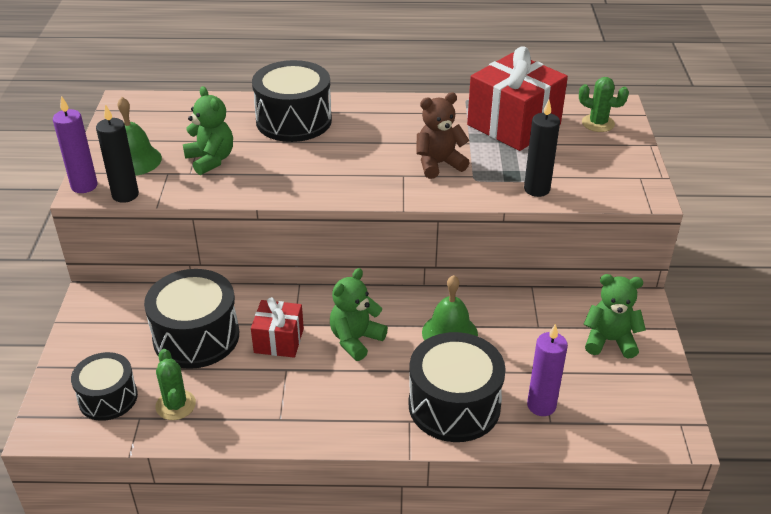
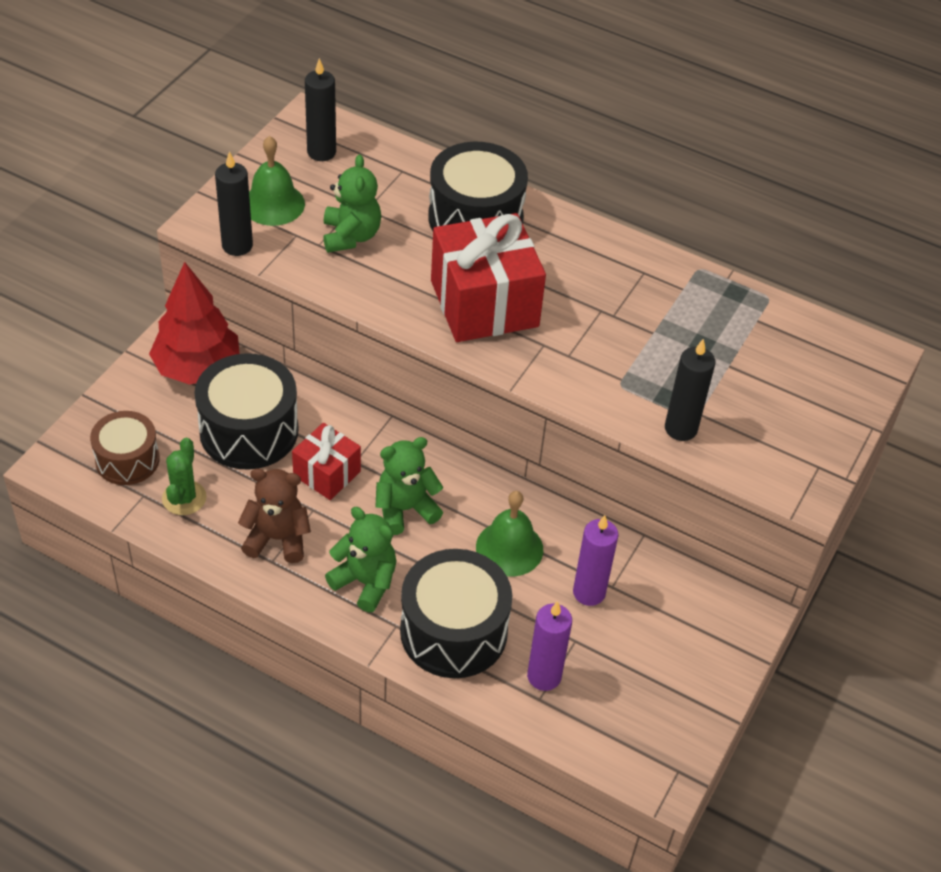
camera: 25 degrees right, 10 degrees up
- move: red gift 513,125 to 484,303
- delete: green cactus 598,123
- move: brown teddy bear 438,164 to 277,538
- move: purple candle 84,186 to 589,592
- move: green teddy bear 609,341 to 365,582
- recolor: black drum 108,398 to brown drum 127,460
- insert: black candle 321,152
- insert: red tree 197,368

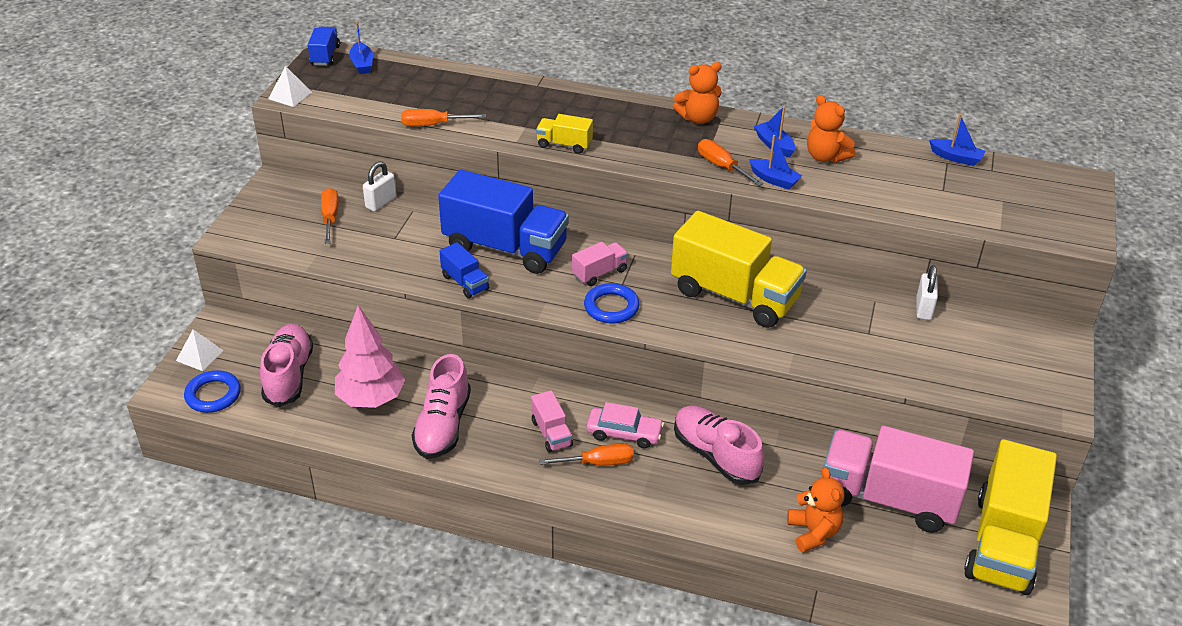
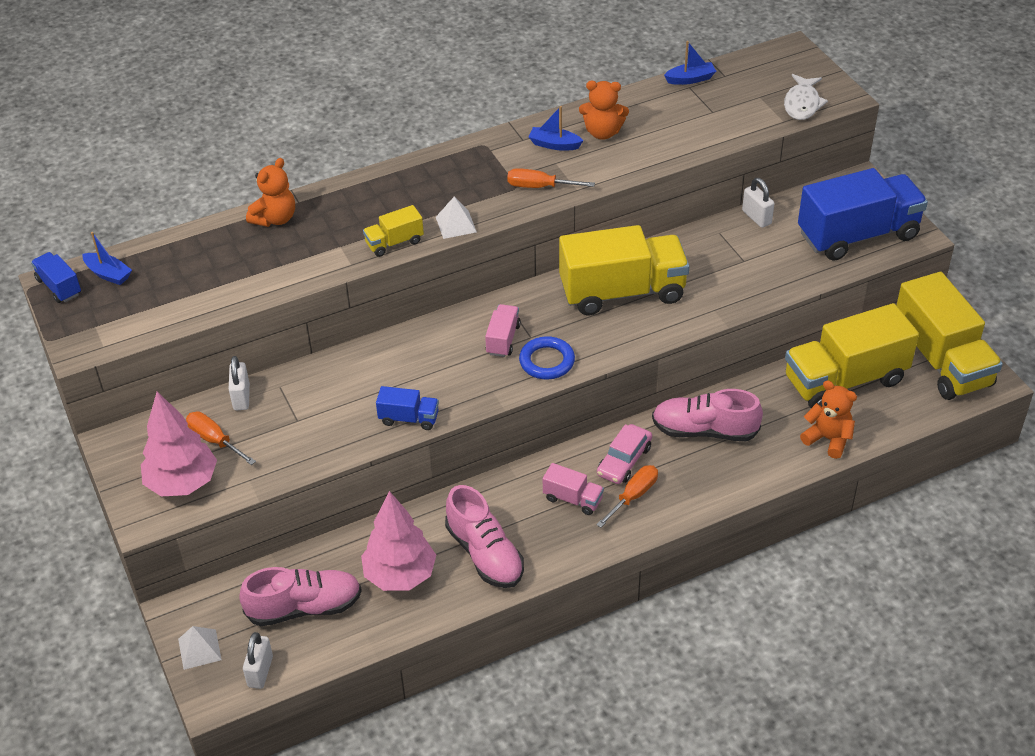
camera: 40 degrees left, 5 degrees up
- move: orange teddy bear 698,118 to 275,219
- move: white pyramid 290,95 to 456,224
- delete: orange screwdriver 433,125
- delete: blue boat 774,180
- move: blue truck 505,247 to 857,235
- rotate: pink shoe 289,375 = 304,607 120 degrees clockwise
- replace: blue ring 213,395 to white padlock 260,671
- rotate: pink car 624,433 = 624,460 150 degrees clockwise
- recolor: pink truck 888,498 to yellow truck 845,380
- insert: white fish 802,104
- insert: pink tree 182,483

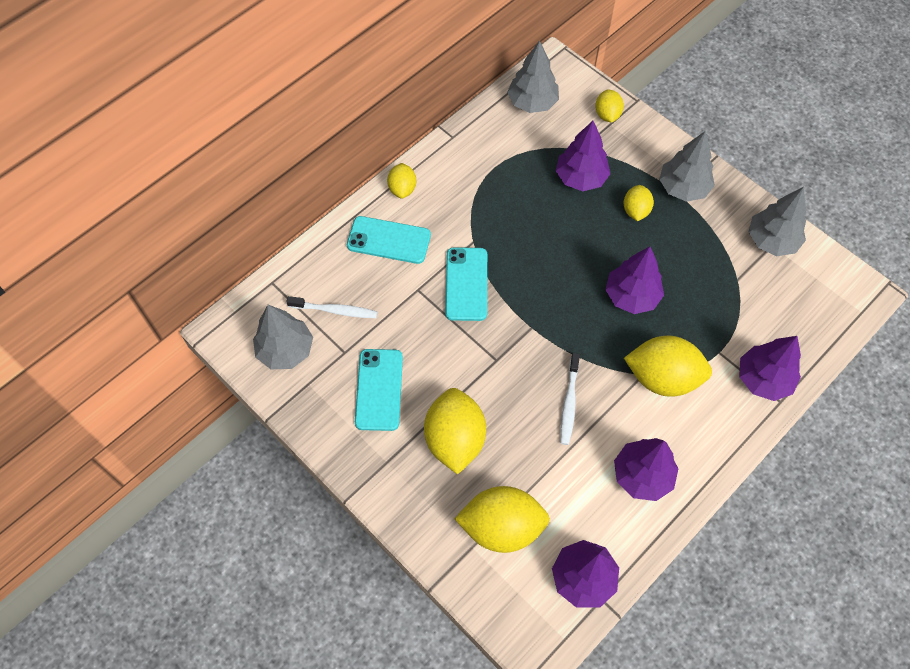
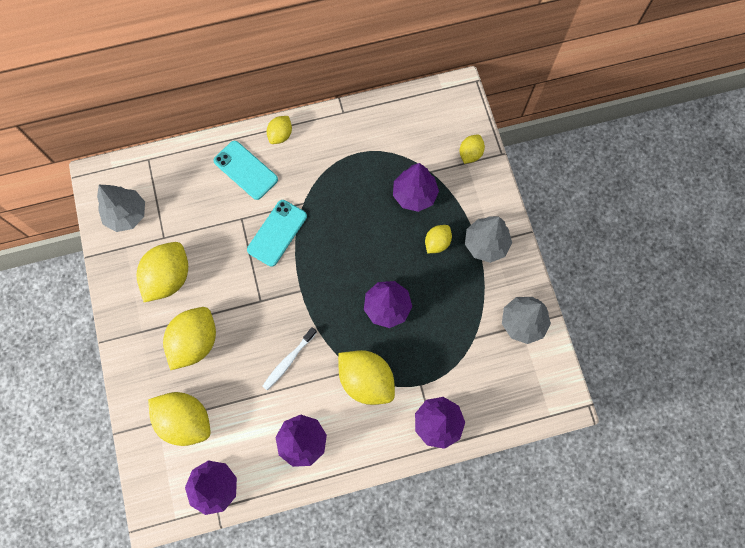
camera: 30 degrees right, 10 degrees up
- delete: grey tree 532,102
- delete: white toothbrush 334,310
- replace: turquoise phone 379,389 to yellow lemon 169,277

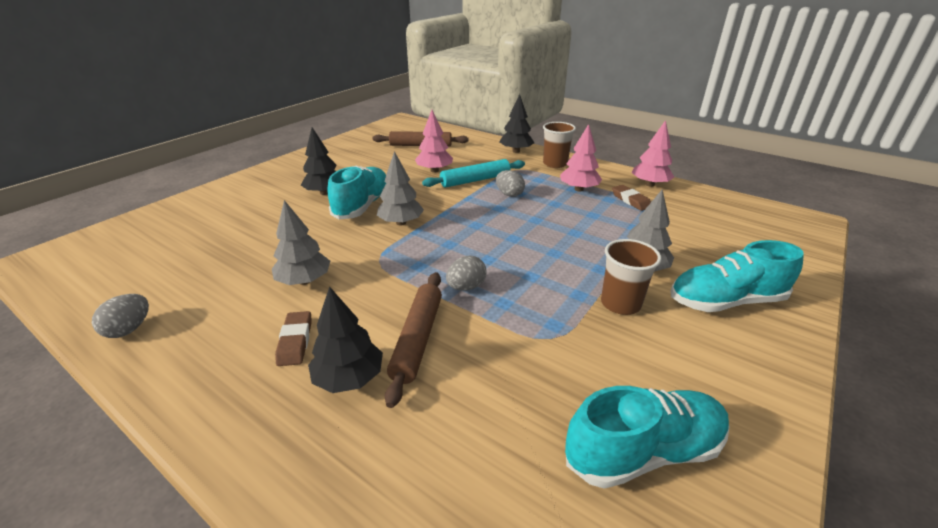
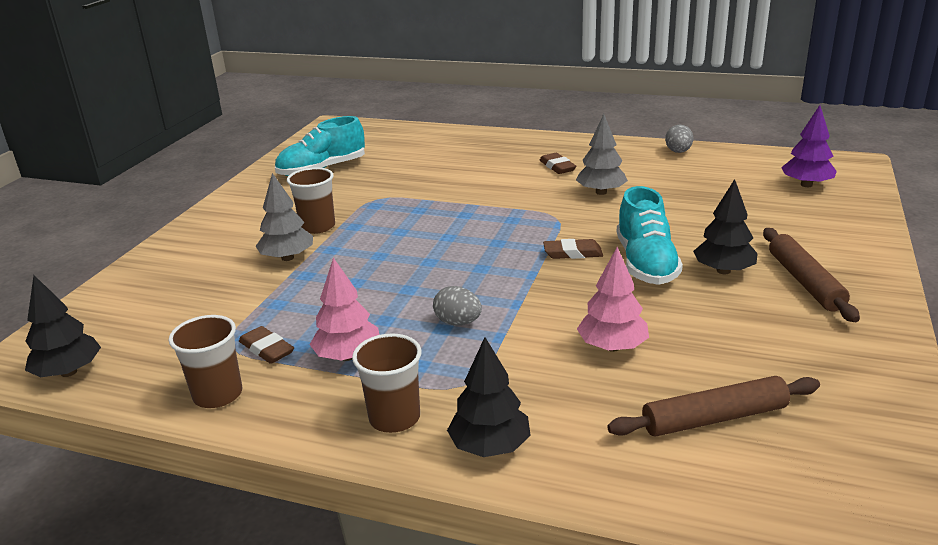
camera: 165 degrees right, 5 degrees down
- replace: pink tree 650,184 to brown cup 218,395
- replace: grey tree 401,222 to brown eraser 572,253
- delete: turquoise rolling pin 475,180
- delete: turquoise shoe 725,301
- delete: grey egg 466,287
- move: brown rolling pin 417,339 to 804,281
- move: black tree 349,378 to 68,372
- insert: purple tree 806,185

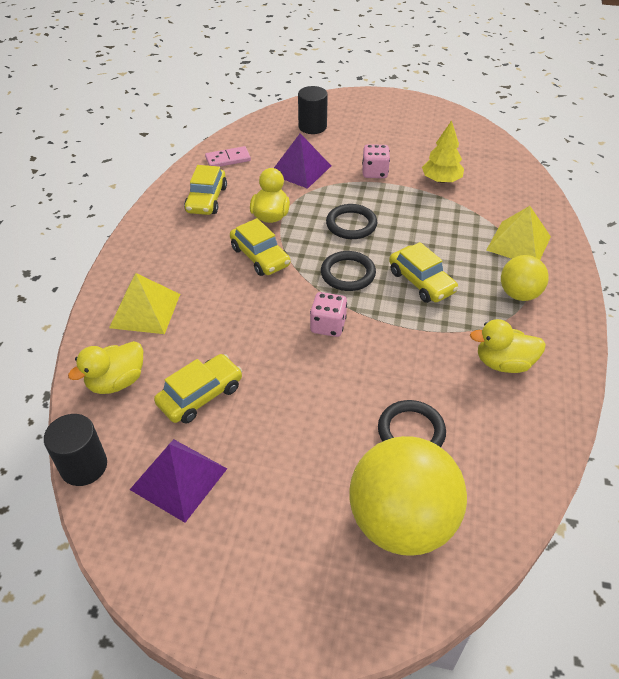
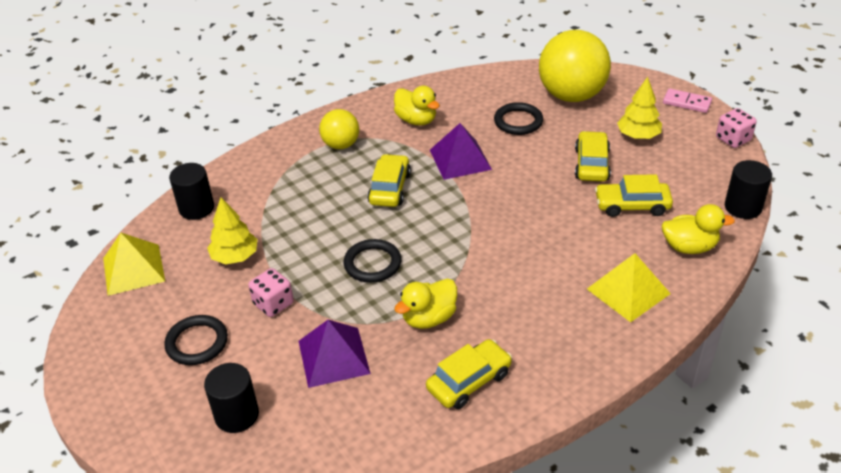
camera: 135 degrees left, 5 degrees down
- move: pink domino 228,159 to 687,103
- move: yellow pyramid 518,243 to 133,269
- move: yellow car 260,256 to 591,164
- move: black ring 348,274 to 197,343
- move: pink dice 328,325 to 733,139
- move: purple pyramid 179,478 to 460,159
- insert: yellow tree 638,136
- insert: black cylinder 196,208

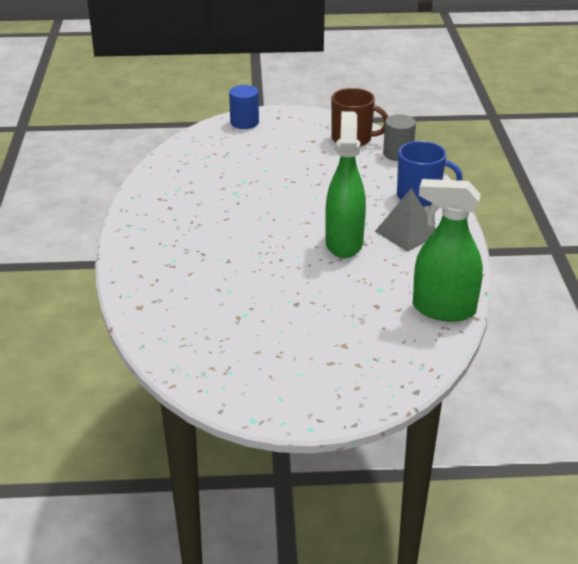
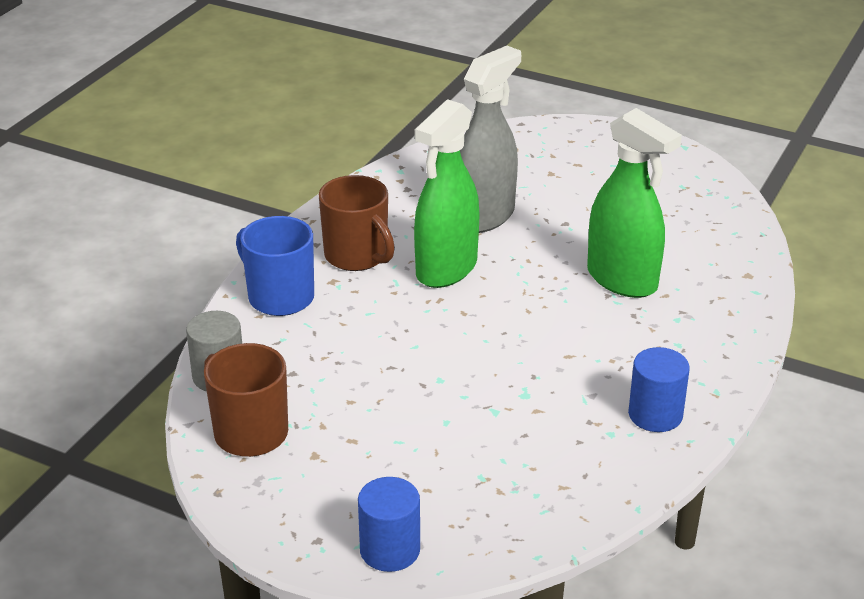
camera: 150 degrees left, 0 degrees up
- move: green spray bottle 443,309 to 622,280
- replace: grey pyramid 407,233 to brown mug 357,256
- insert: grey spray bottle 484,216
- insert: blue cylinder 655,415

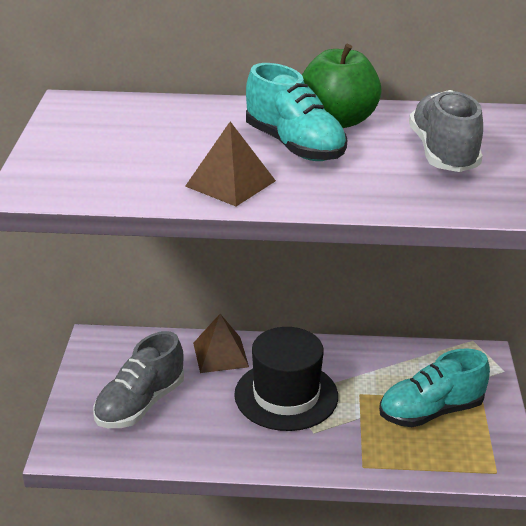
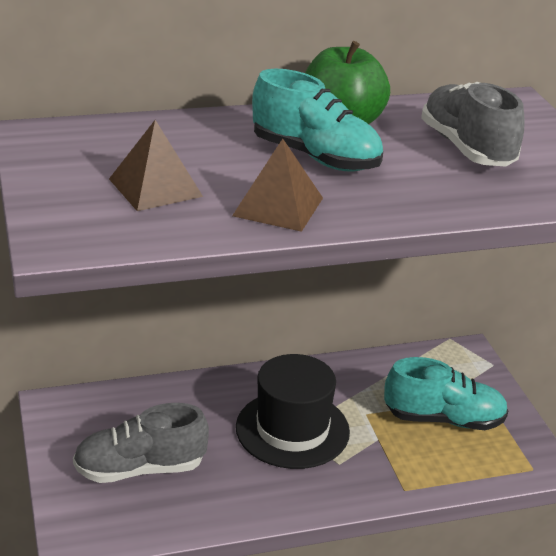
camera: 20 degrees left, 0 degrees up
- move: brown pyramid 220,354 to 155,187
- rotate: grey shoe 140,404 = 140,469 60 degrees clockwise
- rotate: turquoise shoe 431,411 = 444,419 135 degrees counterclockwise

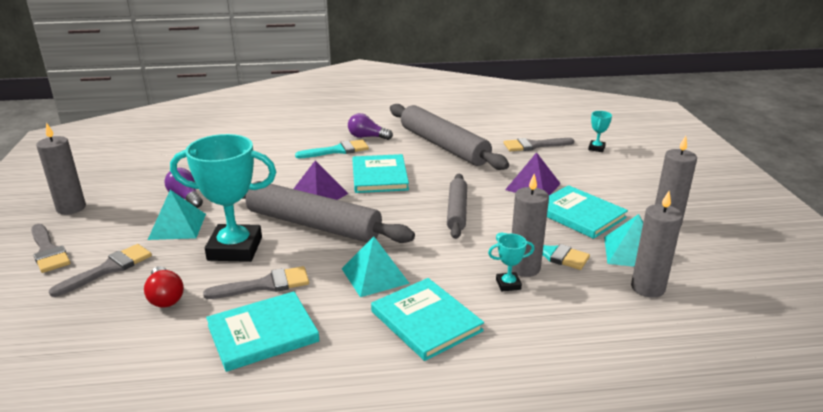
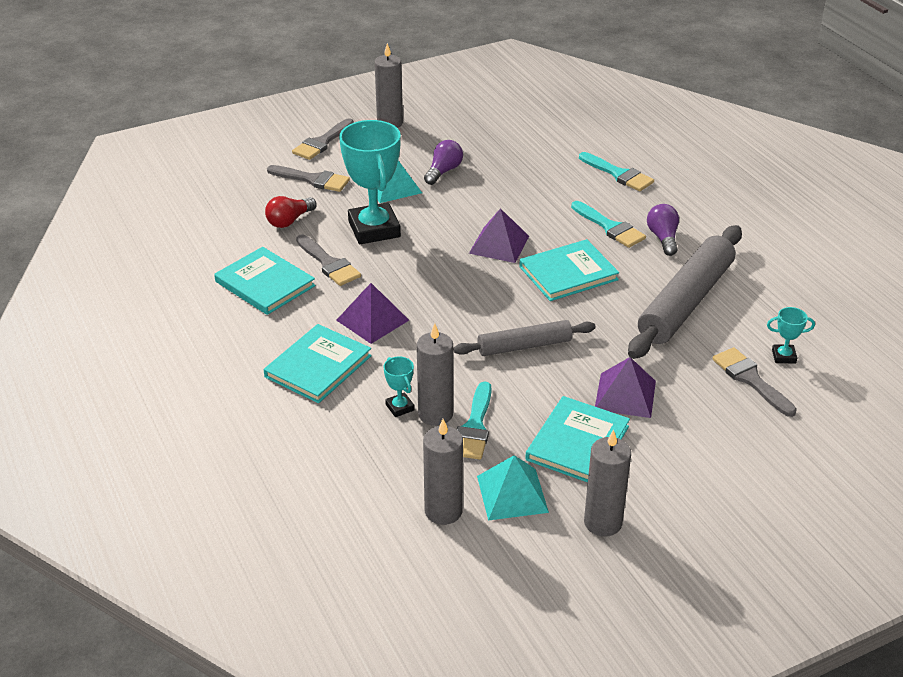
camera: 70 degrees right, 10 degrees up
- move: turquoise trophy 596,148 to 783,356
- delete: grey rolling pin 313,225
- recolor: turquoise pyramid 375,276 to purple pyramid 372,320
- insert: turquoise brush 619,174

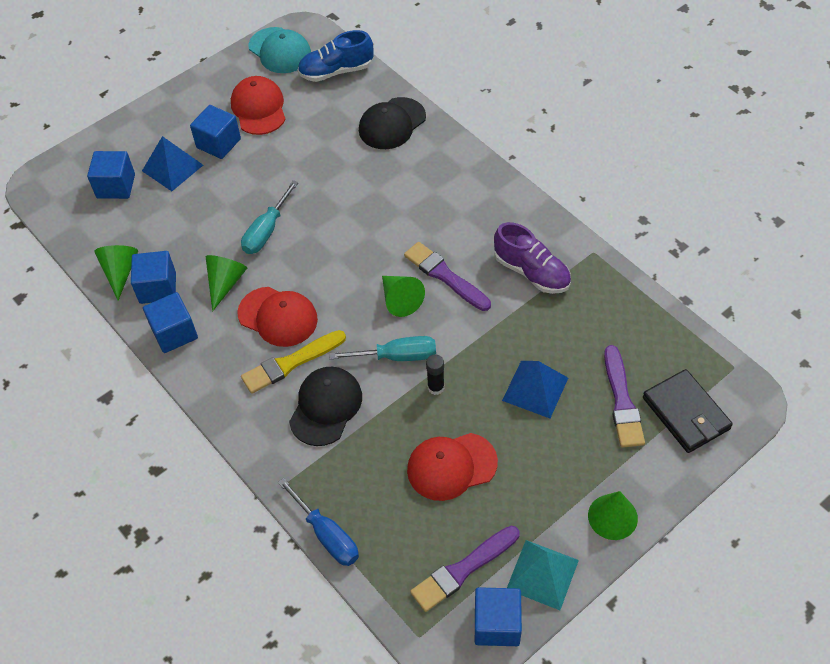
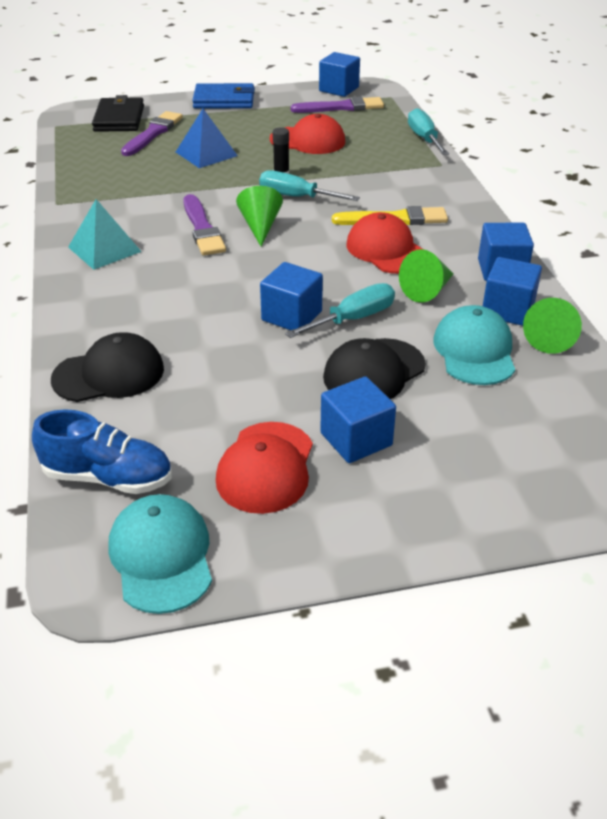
camera: 155 degrees left, 15 degrees down
- delete: blue pyramid 172,168
- move: blue cube 116,186 to 291,316
- delete: purple shoe 531,272
- move: black cap 326,407 to 374,371
- recolor: blue screwdriver 327,535 to turquoise screwdriver 424,139
- replace: green cone 612,517 to blue wallet 224,100
- move: turquoise pyramid 542,574 to 104,249
- insert: turquoise cap 474,351

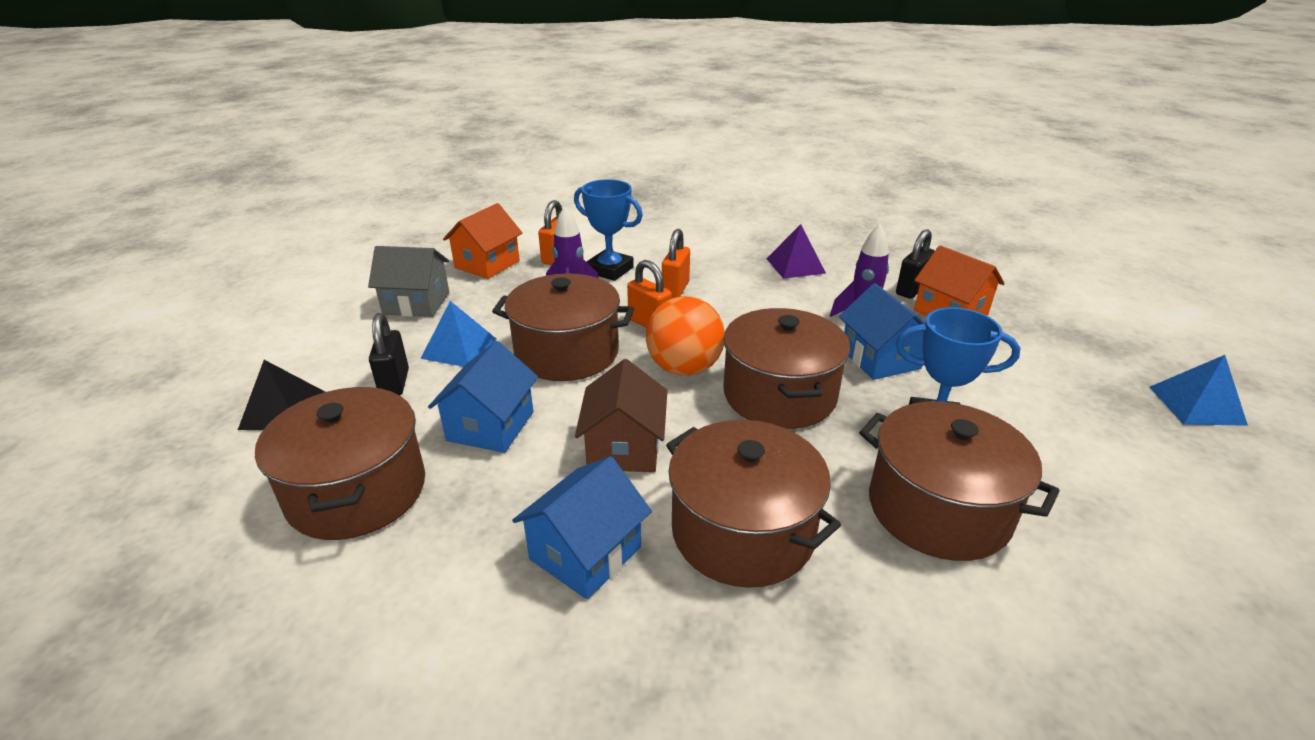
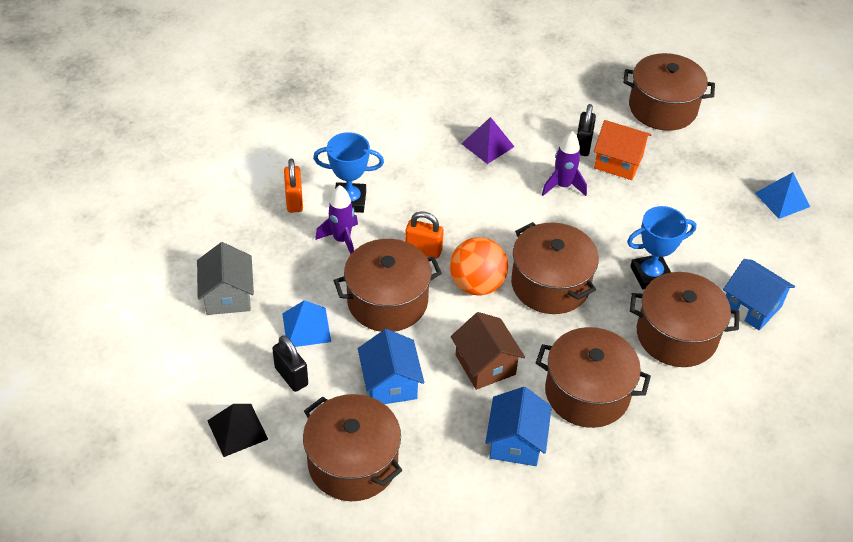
camera: 30 degrees left, 15 degrees up
- delete: orange house 487,264
- delete: orange padlock 675,289
- rotate: grey house 416,303 = 228,295 75 degrees counterclockwise
- move: blue house 880,359 to 751,306
- insert: brown pot 662,108

